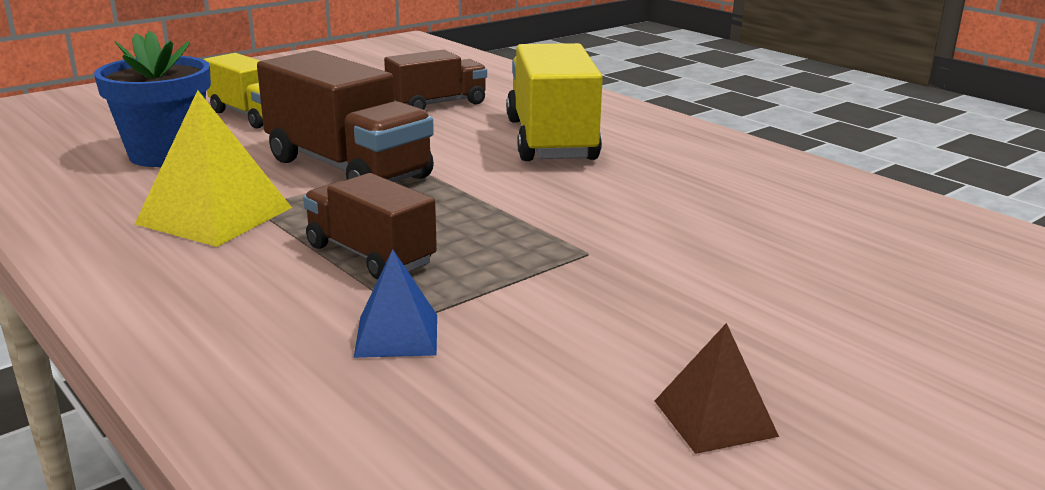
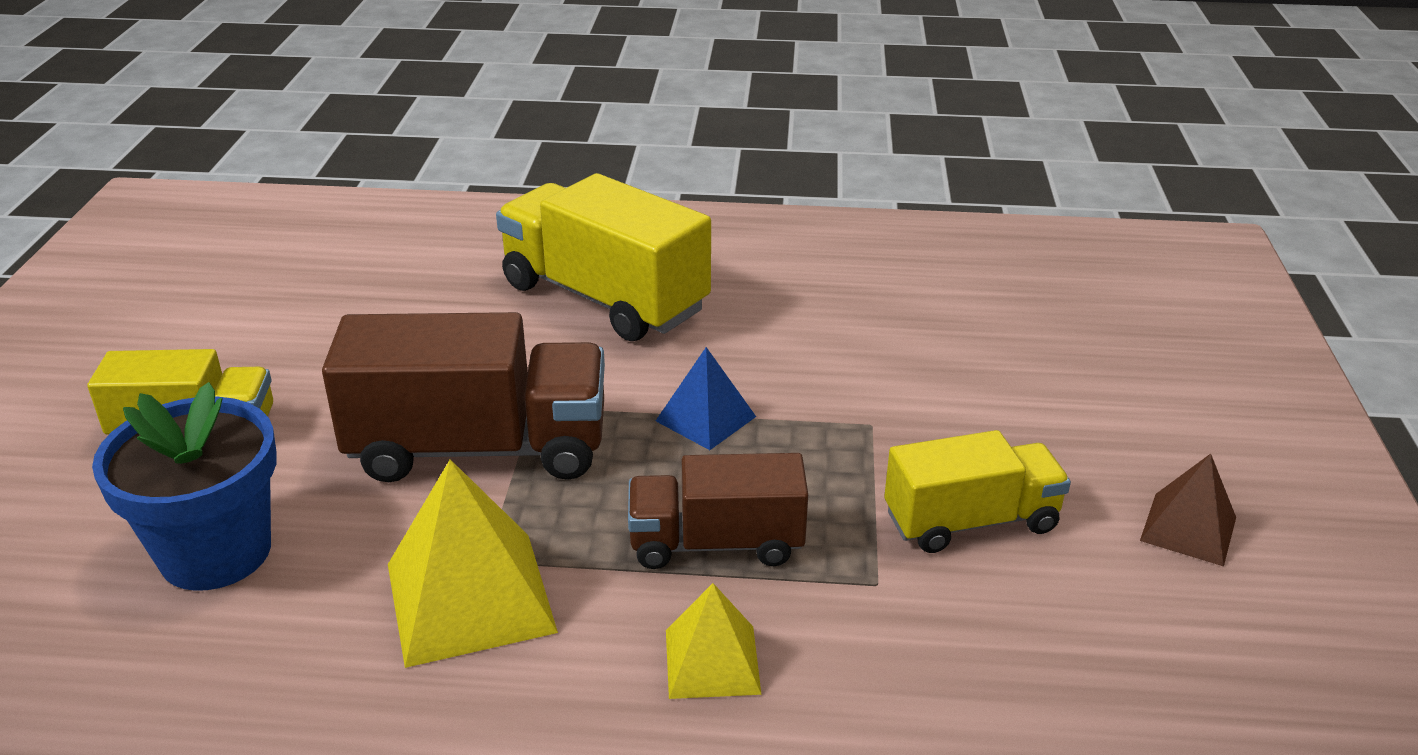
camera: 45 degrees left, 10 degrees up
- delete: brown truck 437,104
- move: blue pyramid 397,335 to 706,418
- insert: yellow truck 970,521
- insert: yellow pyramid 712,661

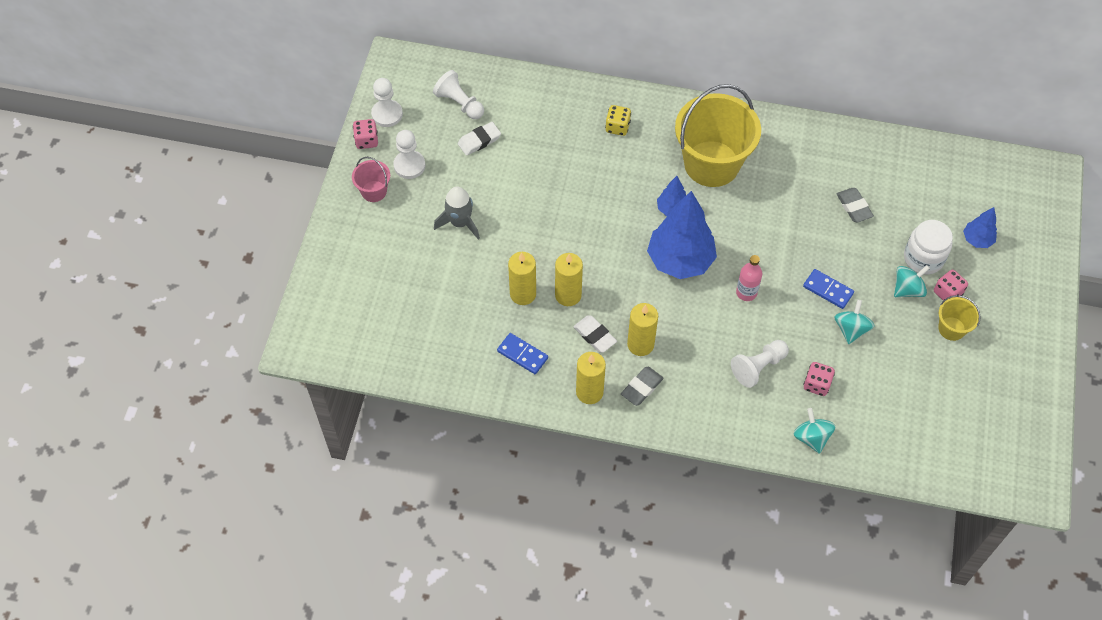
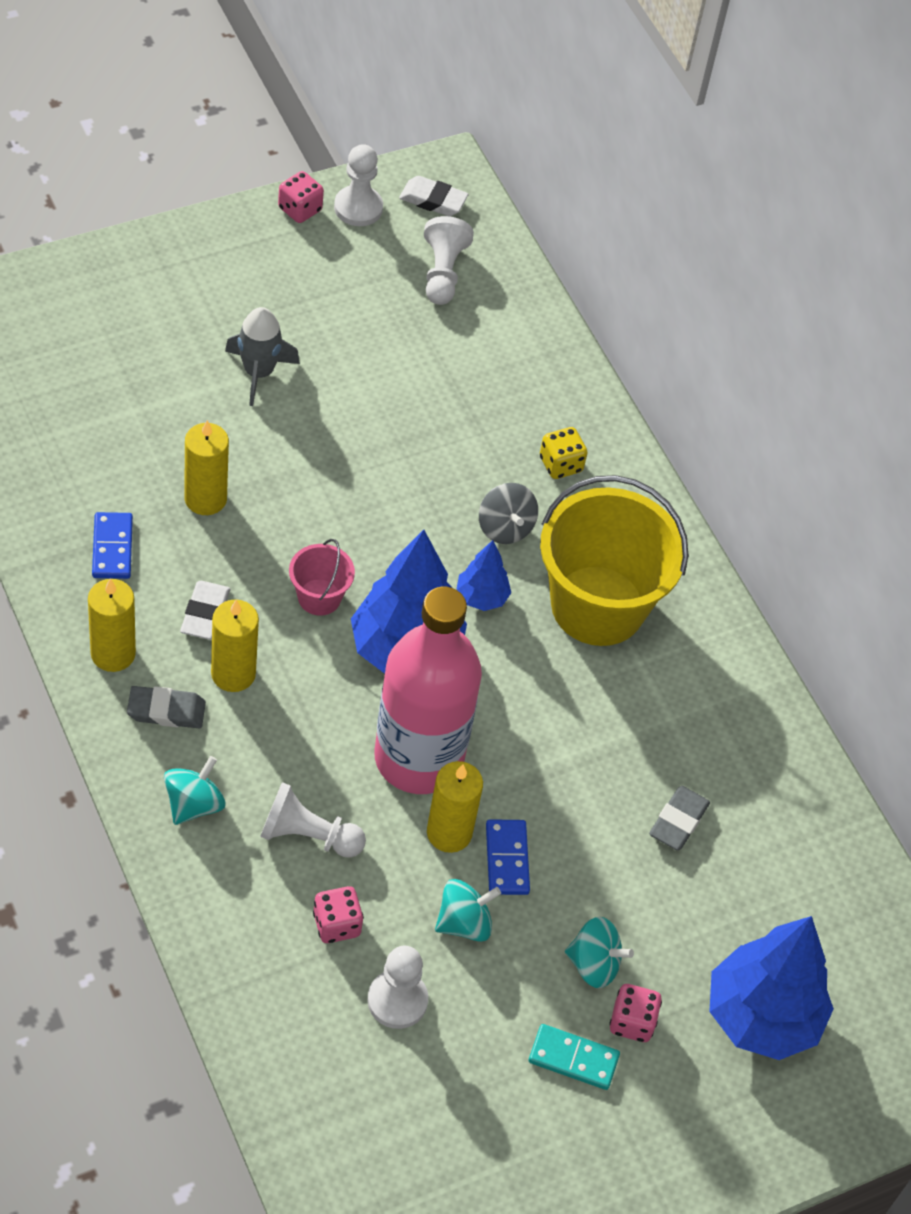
camera: 45 degrees right, 5 degrees down
- move: white eraser 479,141 to 433,200
- move: white pawn 409,165 to 397,1000
- move: pink bucket 374,191 to 319,597
- resize: blue tree 977,240 = 761,1017 x2.05
- delete: white jar 923,258
- move: yellow candle 568,295 to 449,833
- resize: pink bottle 746,292 = 419,758 x2.50
- replace: yellow bucket 951,328 to turquoise domino 573,1058
- move: turquoise spinning top 811,437 to 194,804
- insert: grey spinning top 505,527

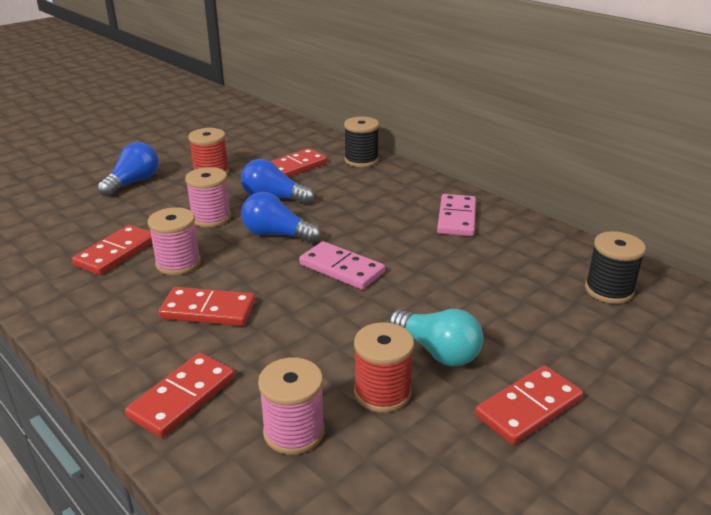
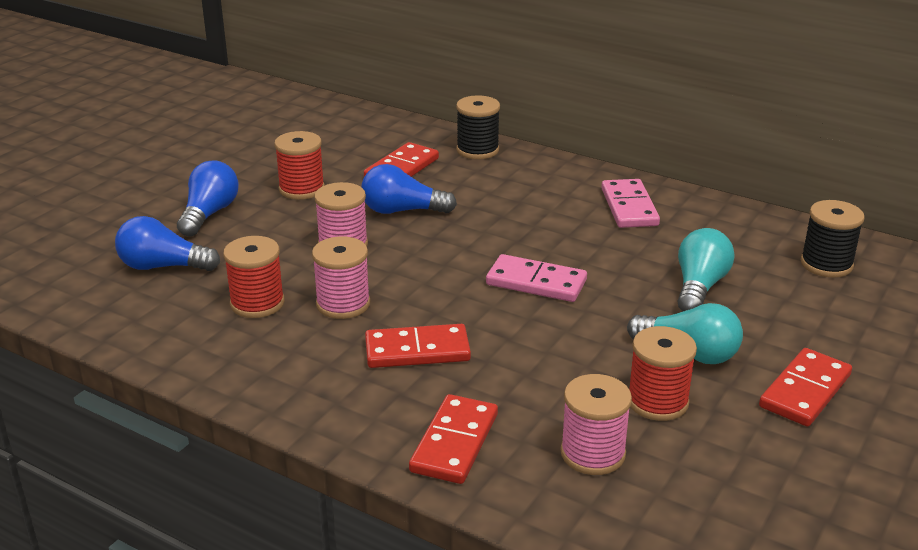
camera: 15 degrees left, 0 degrees up
- move: blue light bulb 277,234 to 163,266
- replace: red domino 116,253 to red spool 257,303
- insert: turquoise light bulb 699,287

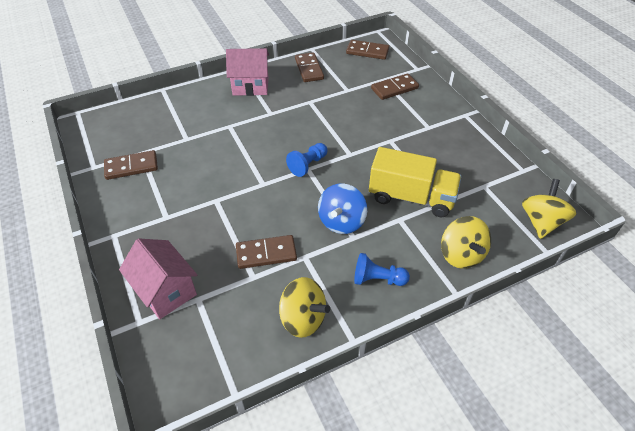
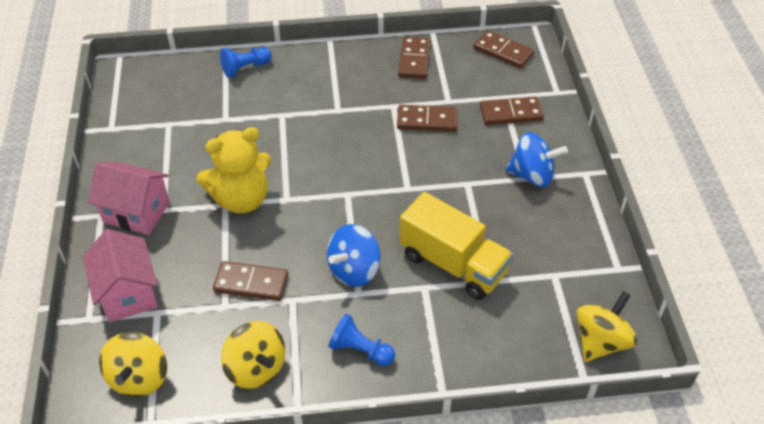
camera: 20 degrees right, 0 degrees up
- move: pink house 250,86 to 136,212
- move: blue pawn 308,165 to 245,68
- move: brown domino 131,167 to 427,120
- move: yellow spinning top 461,255 to 139,378
- insert: yellow teddy bear 241,199
- insert: blue spinning top 532,175

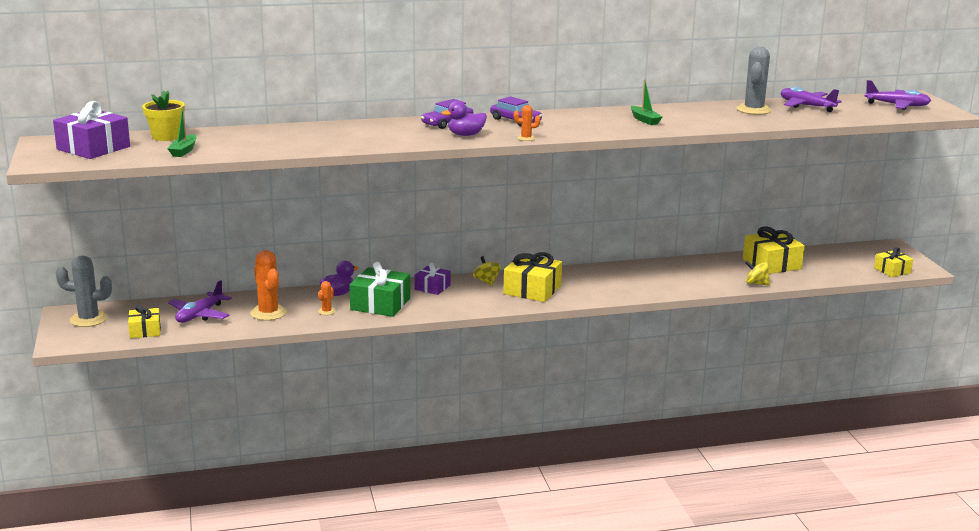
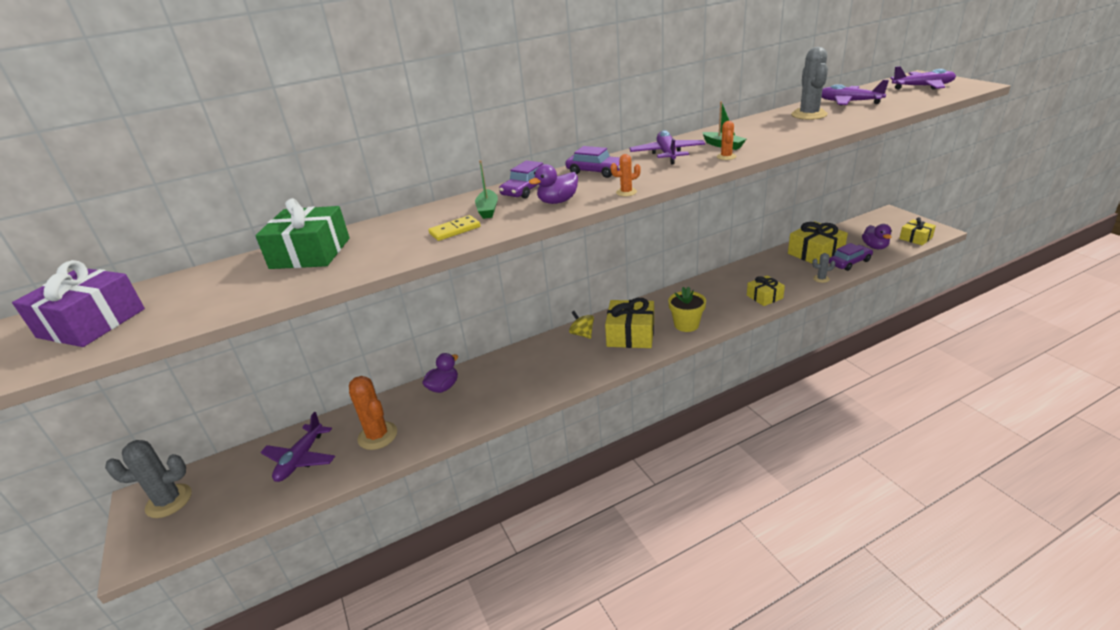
camera: 10 degrees left, 10 degrees up
- move: yellow flower pot 166,137 to 686,325
- move: green boat 184,151 to 488,210
- replace: yellow spinning top 756,283 to grey cactus 821,279
- move: green gift 380,304 to 310,253
- delete: purple gift 432,287
- move: orange cactus 326,311 to 726,157
- move: yellow gift 145,331 to 764,297
- insert: purple plane 667,154
- insert: yellow domino 455,230
- insert: purple duck 875,247
- insert: purple car 849,262

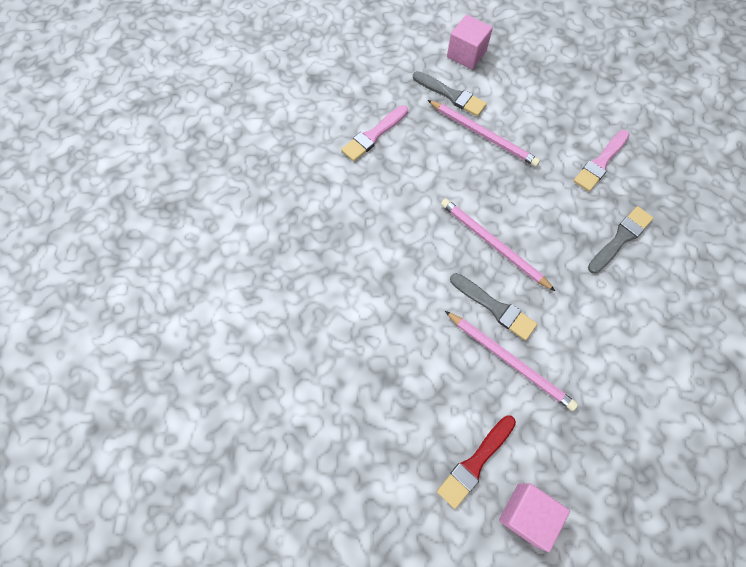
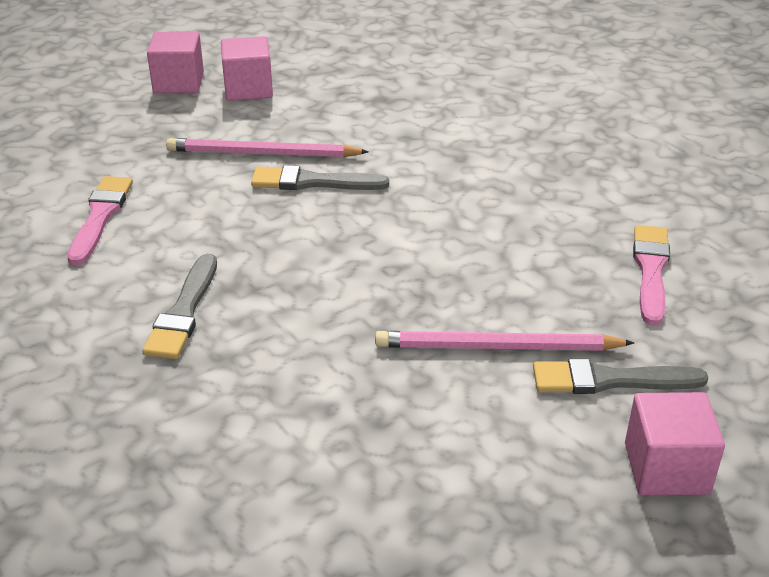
camera: 145 degrees right, 30 degrees down
- move: pink brush 600,163 to 100,216
- delete: pink pencil 493,244
- replace: red brush 475,463 to pink cube 248,89

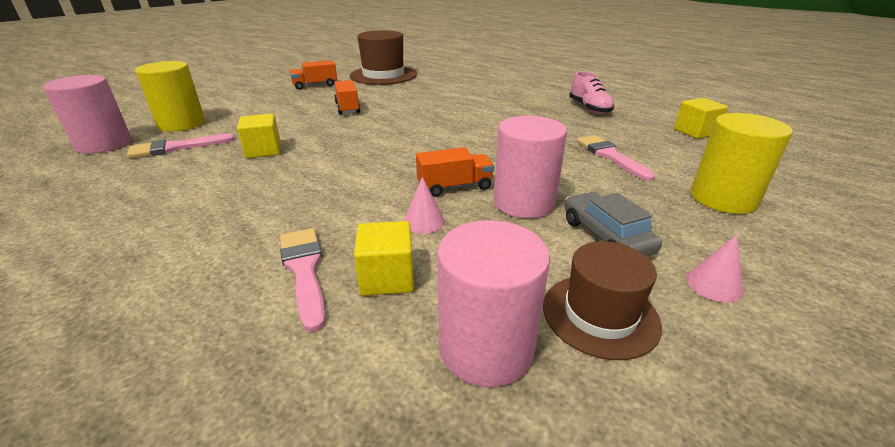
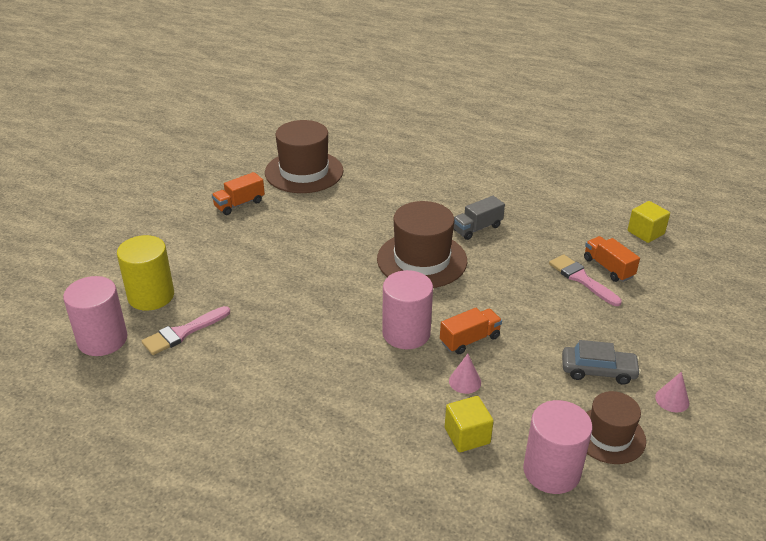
camera: 15 degrees left, 5 degrees up
- delete: pink shoe 589,108
- move: orange truck 347,108 to 608,268
- delete: yellow cube 263,150
- delete: yellow cylinder 723,198
- move: pink cylinder 524,202 to 406,333
- rotate: grey car 606,236 = 598,371 135 degrees clockwise
- delete: pink brush 304,271
- insert: grey truck 477,228
- insert: brown hat 422,260

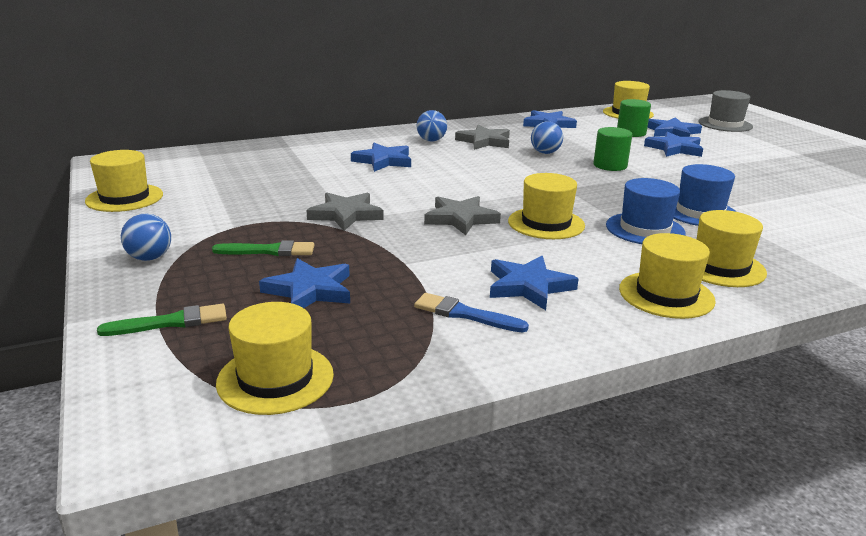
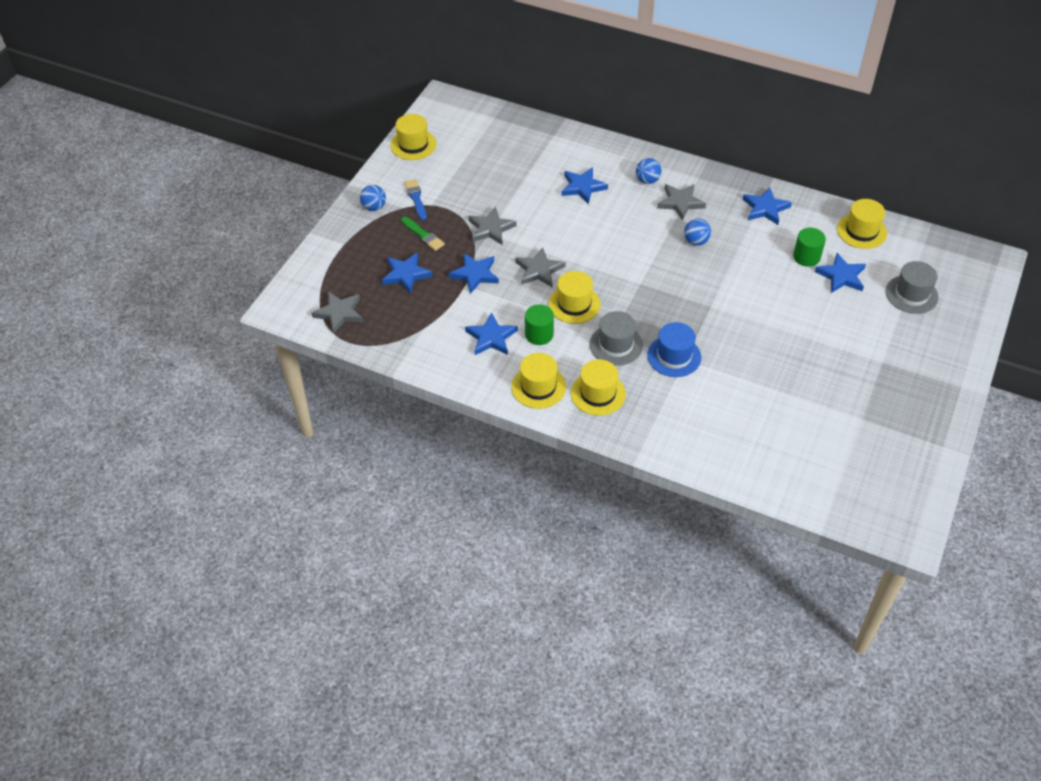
camera: 50 degrees right, 25 degrees up
- move: green cylinder 610,165 to 539,334
- move: blue star 675,148 to 475,274
- recolor: blue hat 645,229 to grey hat 616,345
- move: blue brush 465,314 to 416,198
- replace: yellow hat 275,378 to grey star 339,313
- delete: green brush 171,322

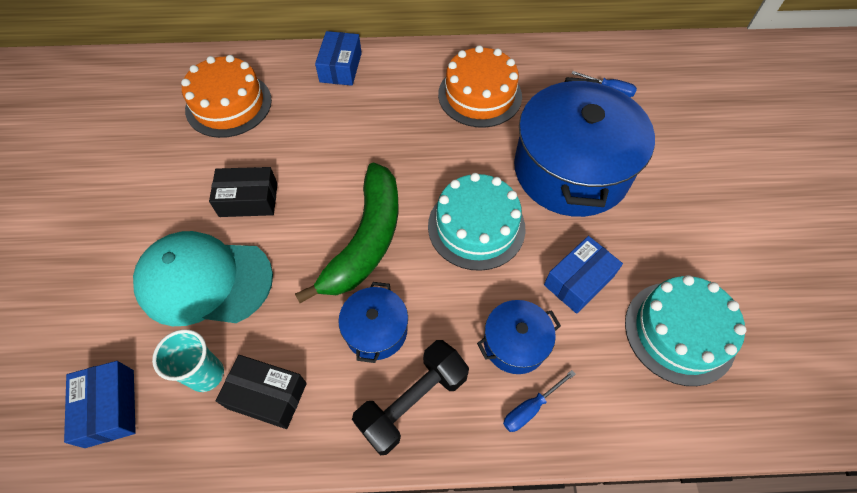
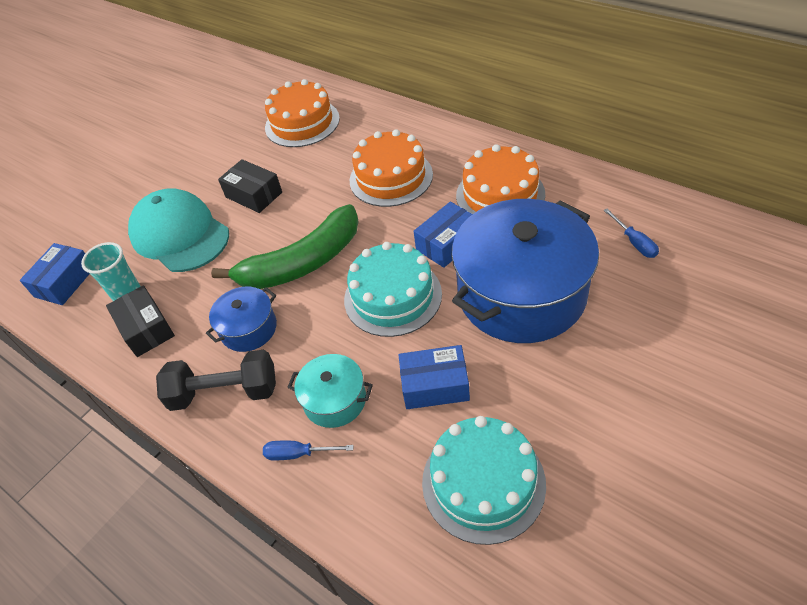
camera: 45 degrees right, 10 degrees down
- move: blue box 340,67 to 447,243
- recolor: blue pot 515,343 to turquoise pot 335,400
- insert: orange cake 391,177

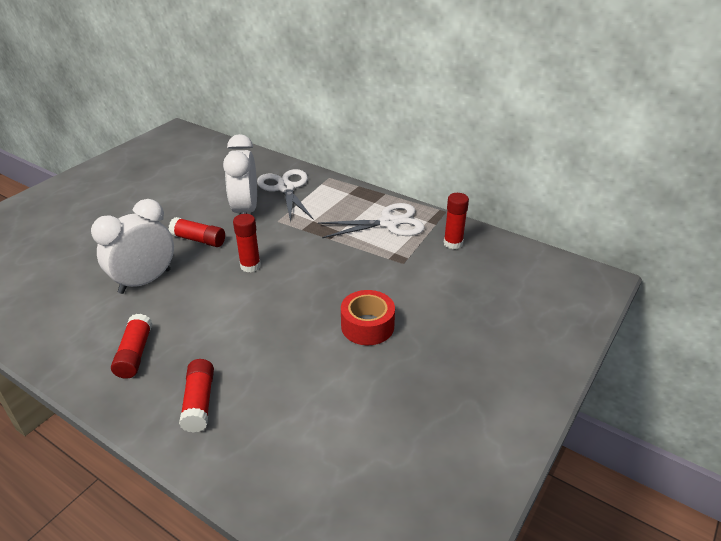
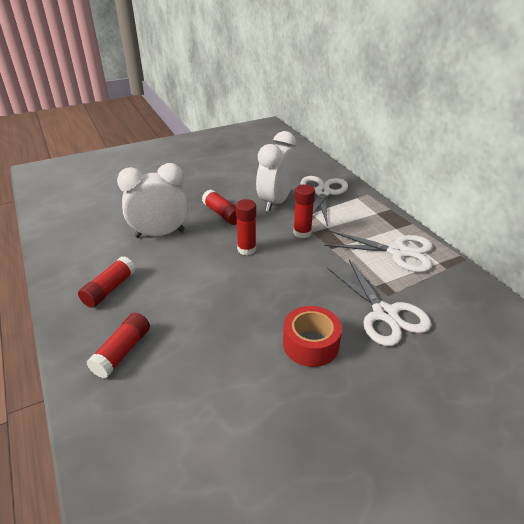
camera: 30 degrees right, 0 degrees up
- move: red glue stick 453,243 to 302,233
- insert: white scissors 385,314

